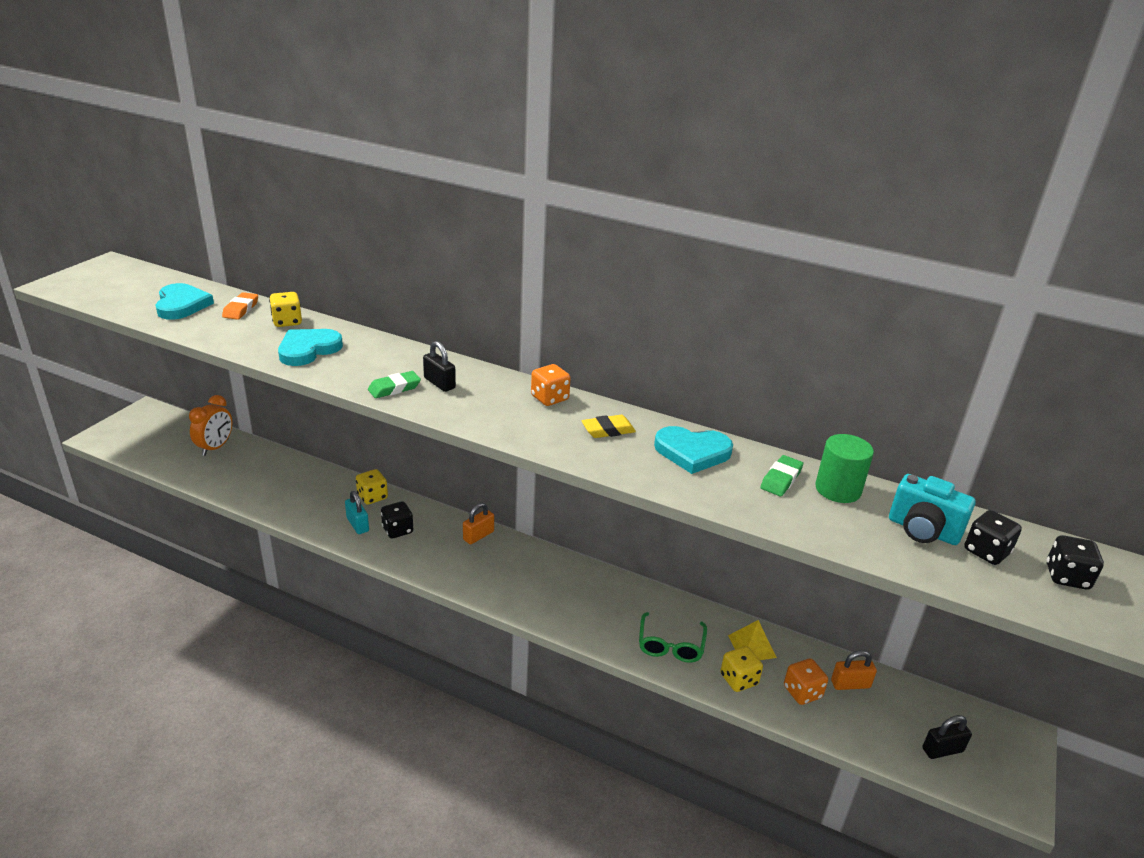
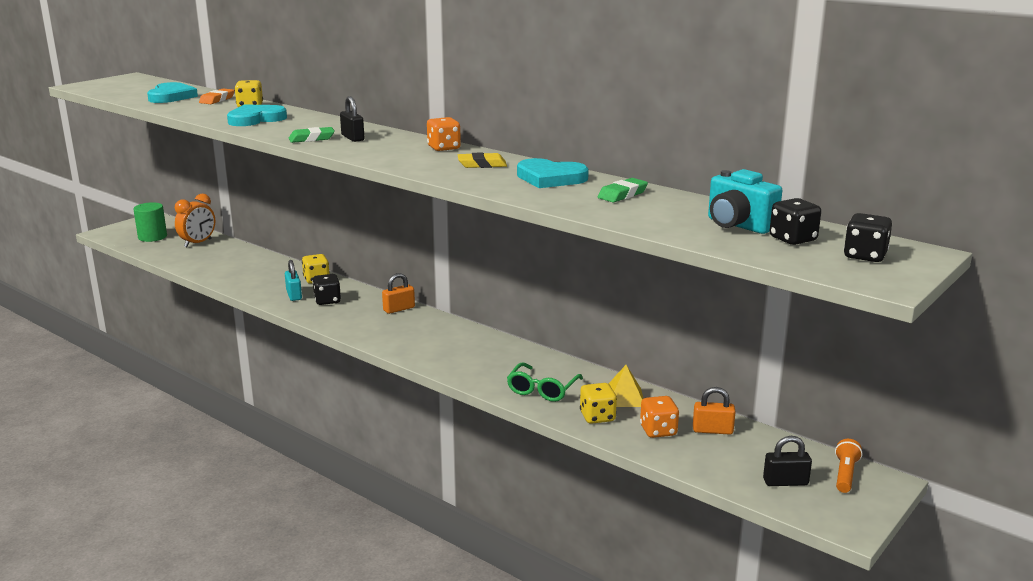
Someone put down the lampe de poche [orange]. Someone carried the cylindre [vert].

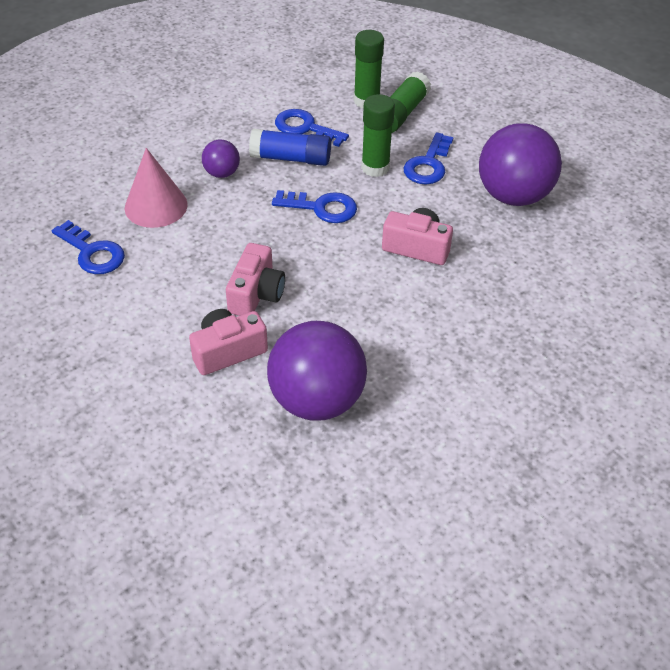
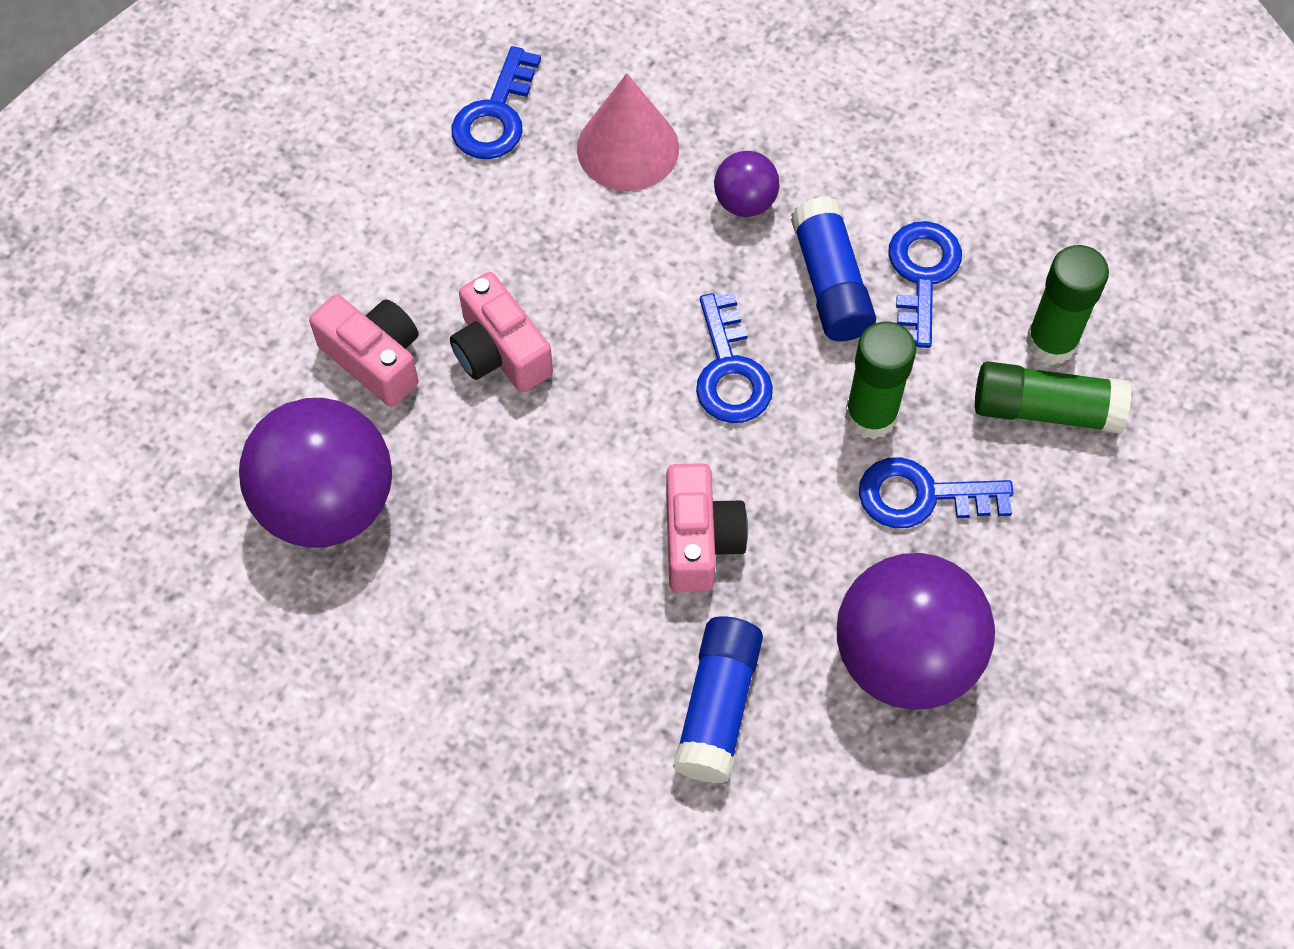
Someone put down the bâton de colle [bleu] (no. 1 from left). Someone rotated the appareil photo [rose] (no. 2 from left) by 60 degrees clockwise.

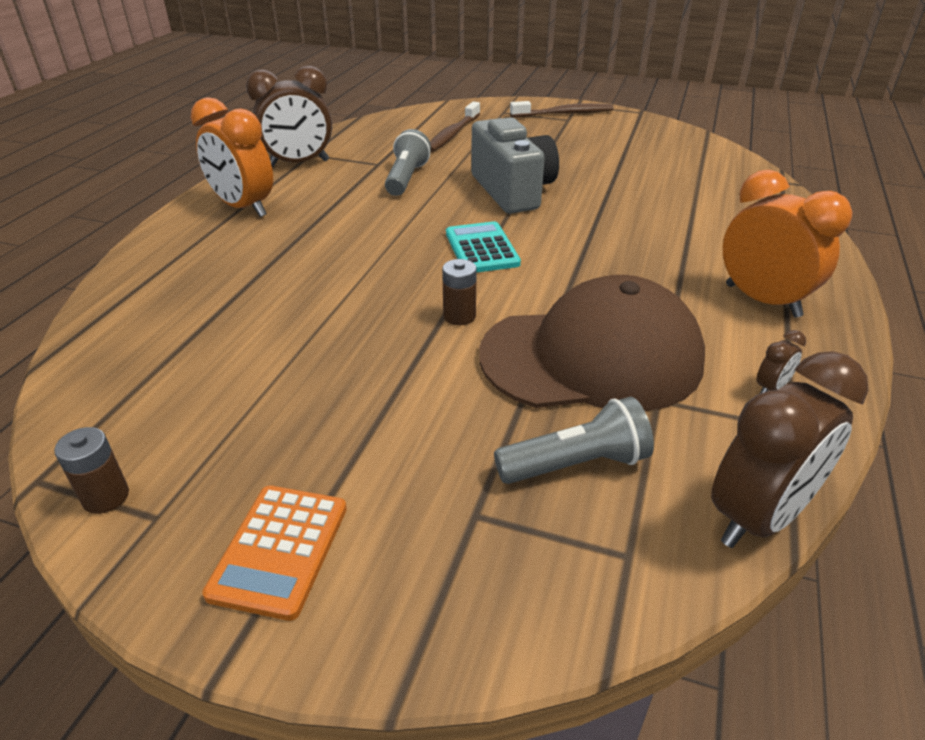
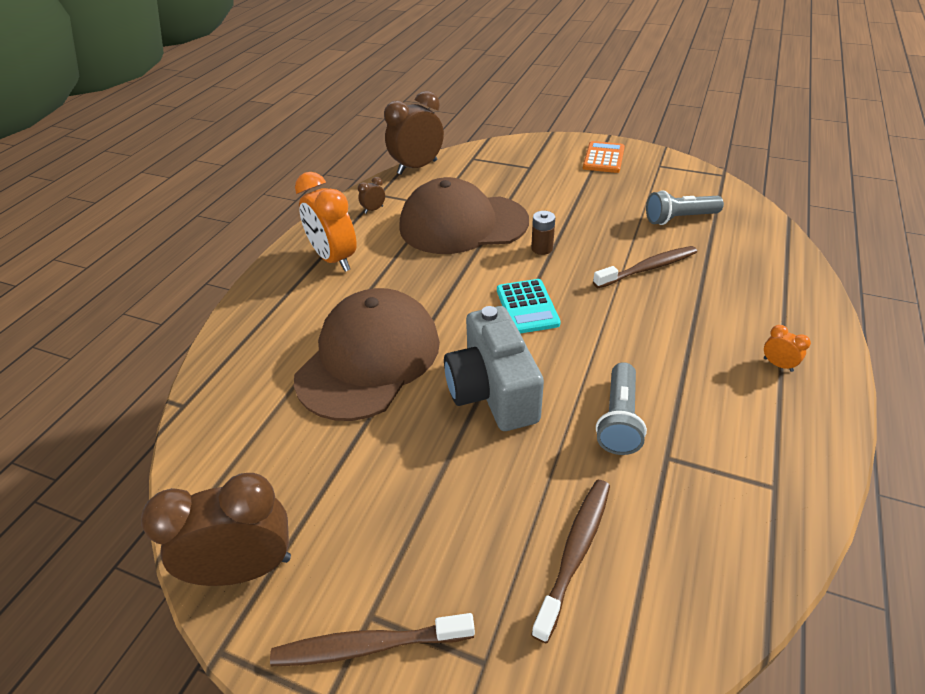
Someone took away the pile [marron] (no. 1 from left). Someone put down the casquette [marron] (no. 1 from left). Someone put down the brosse à dents [marron] (no. 3 from left). Someone carried the réveil [marron] (no. 1 from left). Someone carried the lampe de poche [gris] (no. 2 from left). Someone scaled the réveil [orange] (no. 1 from left in the first image) by 0.42.

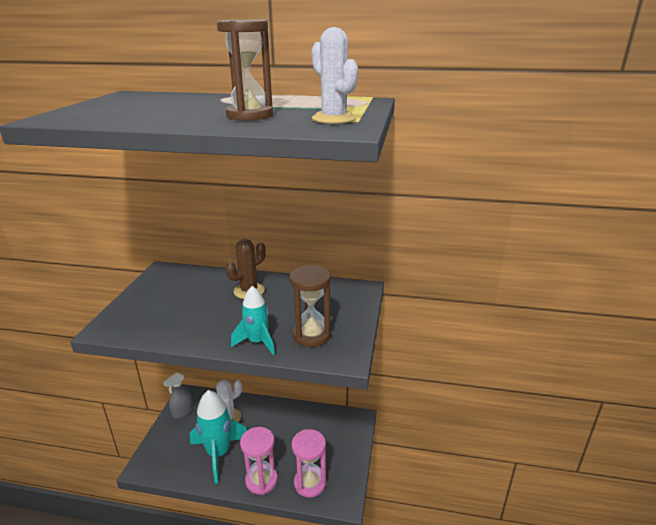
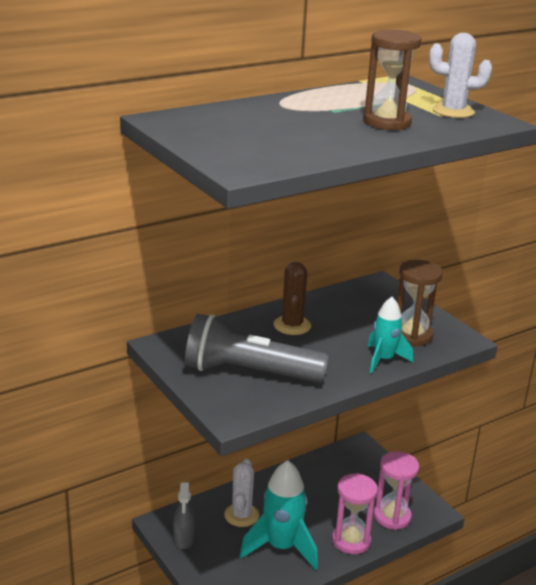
Someone put down the lampe de poche [gris].

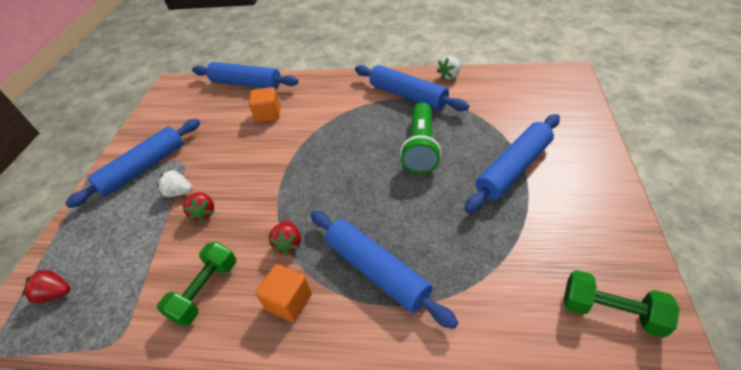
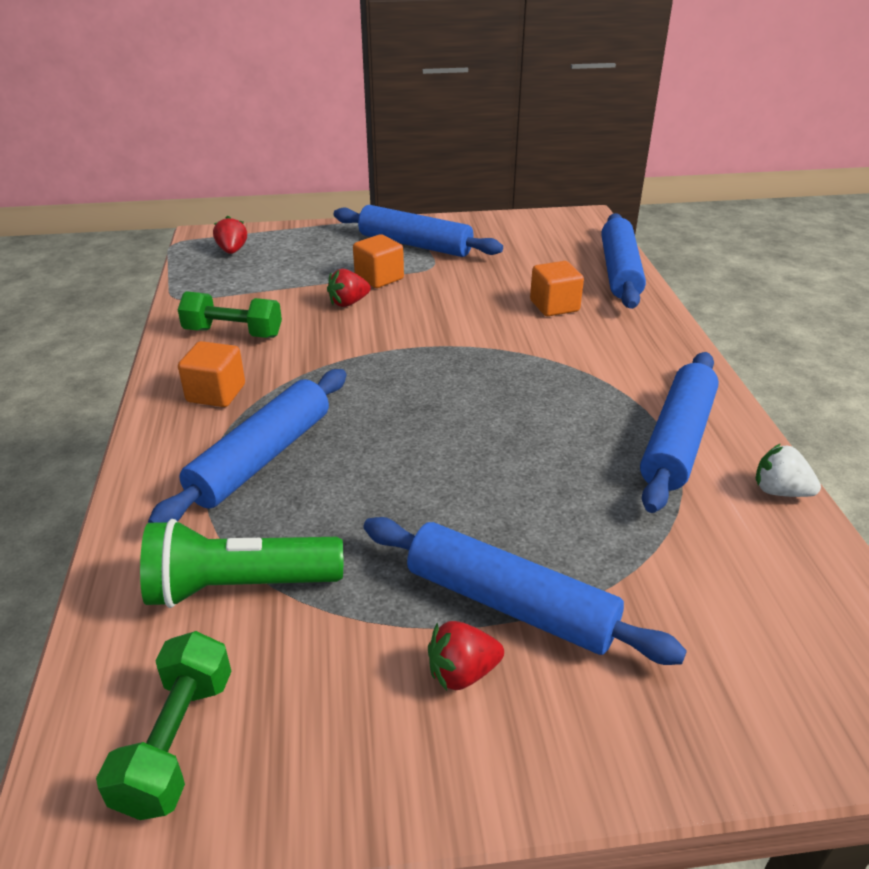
Someone carried the fraise [rouge] (no. 3 from left). Someone carried the lampe de poche [vert]. Someone swapped the fraise [blanc] (no. 1 from left) for the cube [orange] (no. 2 from left).

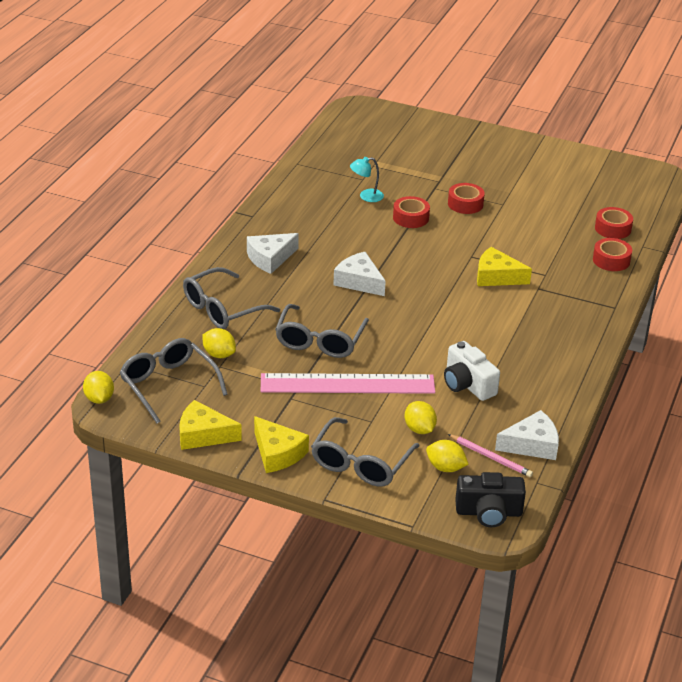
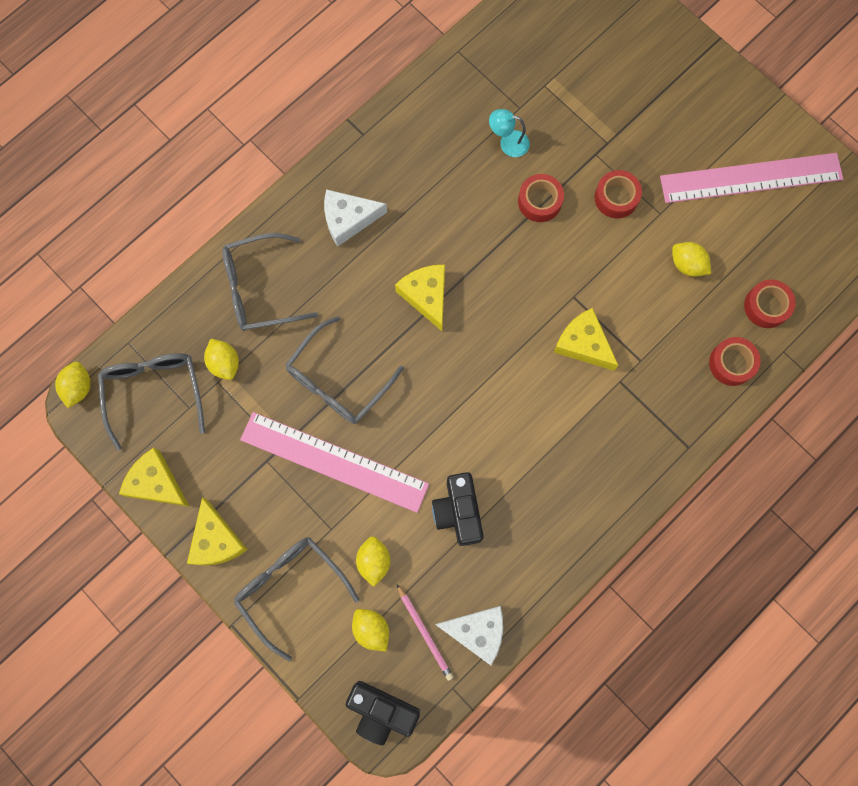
Someone put down the règle [rose] (no. 2 from left). Someone put down the citron [jaune] (no. 5 from left). Someone repainted the fromage [blanc] (no. 2 from left), which became the fromage [jaune] (no. 3 from left). Someone repainted the appareil photo [blanc], which became the appareil photo [noir] (no. 2 from left). Someone rotated the lunettes [gris] (no. 4 from left in the first image) by 90 degrees clockwise.

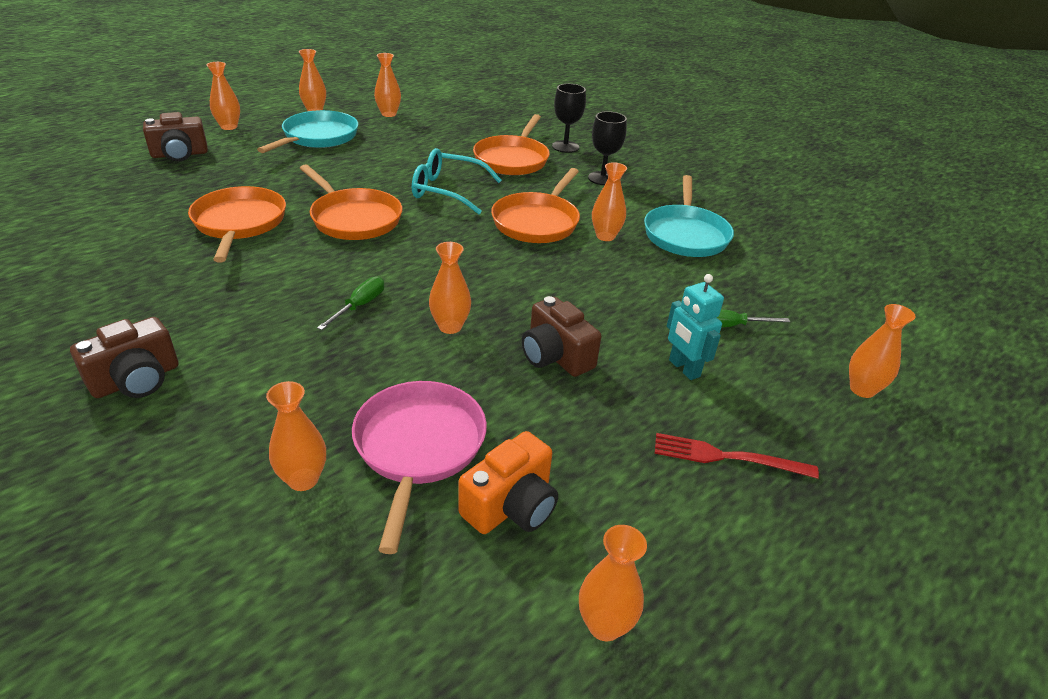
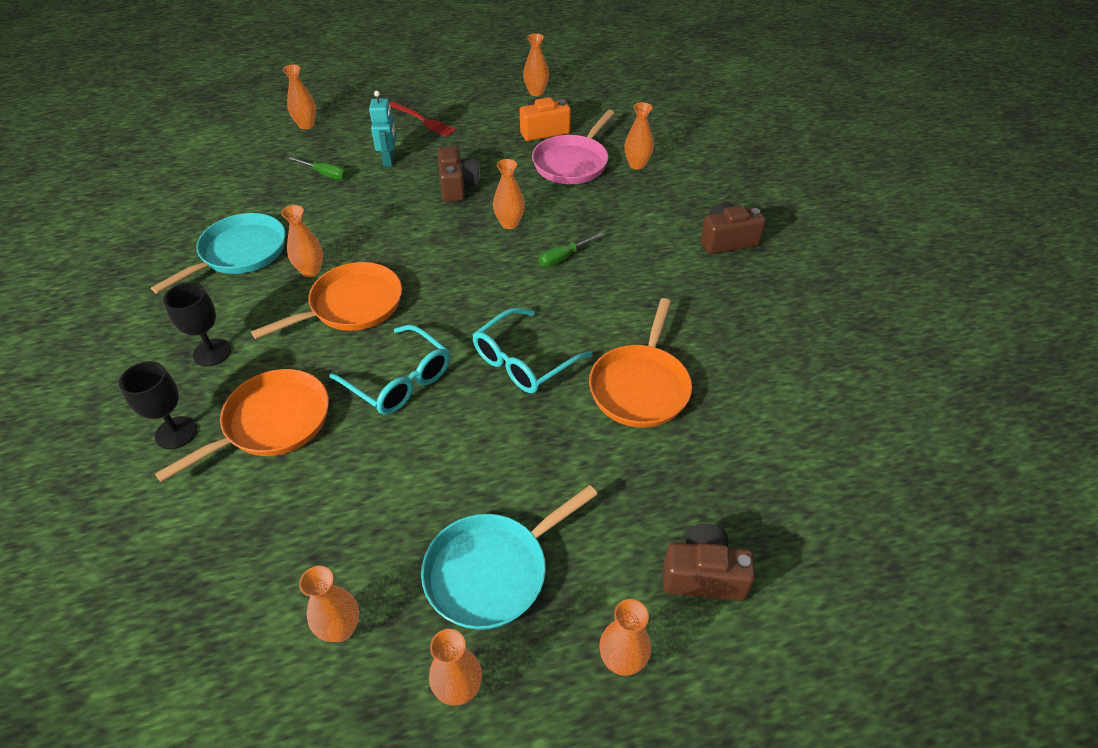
Someone swapped the poêle [orange] (no. 2 from left) for the lunettes [turquoise] (no. 2 from left).

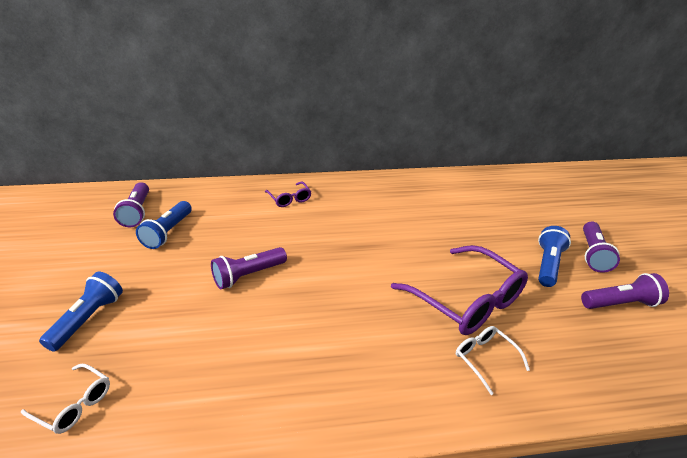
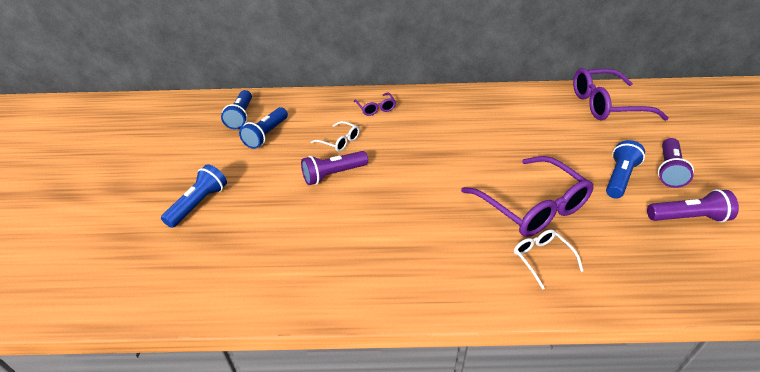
Someone put down the lunettes [violet] (no. 3 from left). Someone carried the lunettes [blanc] (no. 1 from left). Someone repainted the lampe de poche [violet] (no. 1 from left), which became the lampe de poche [bleu] (no. 2 from left).

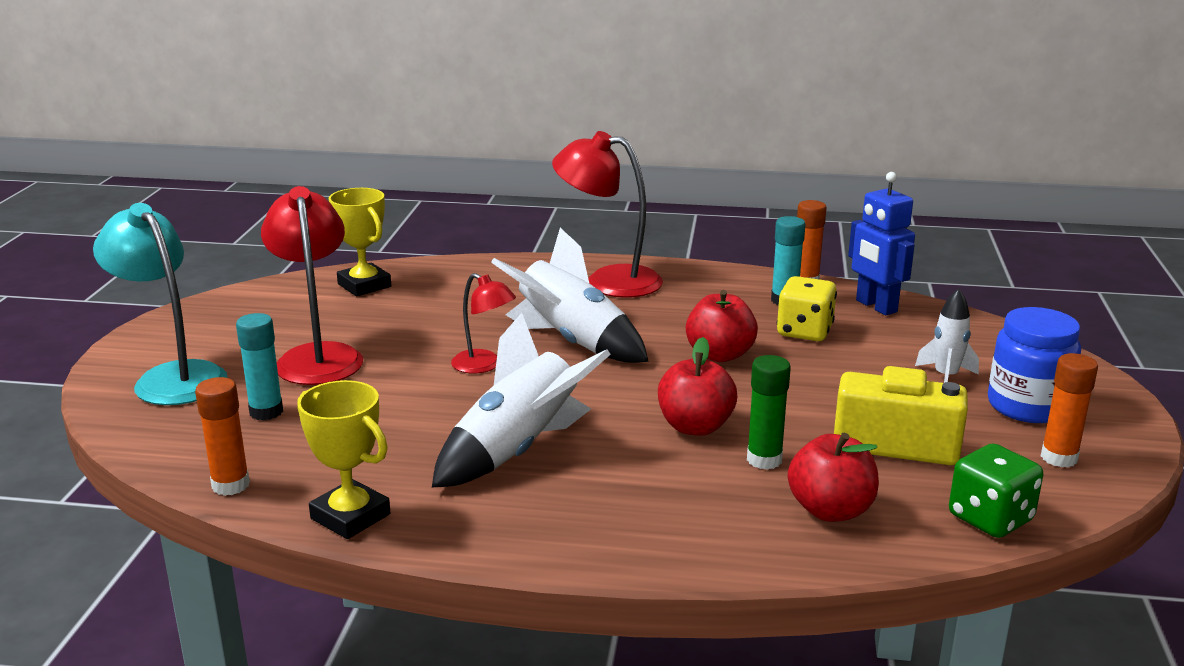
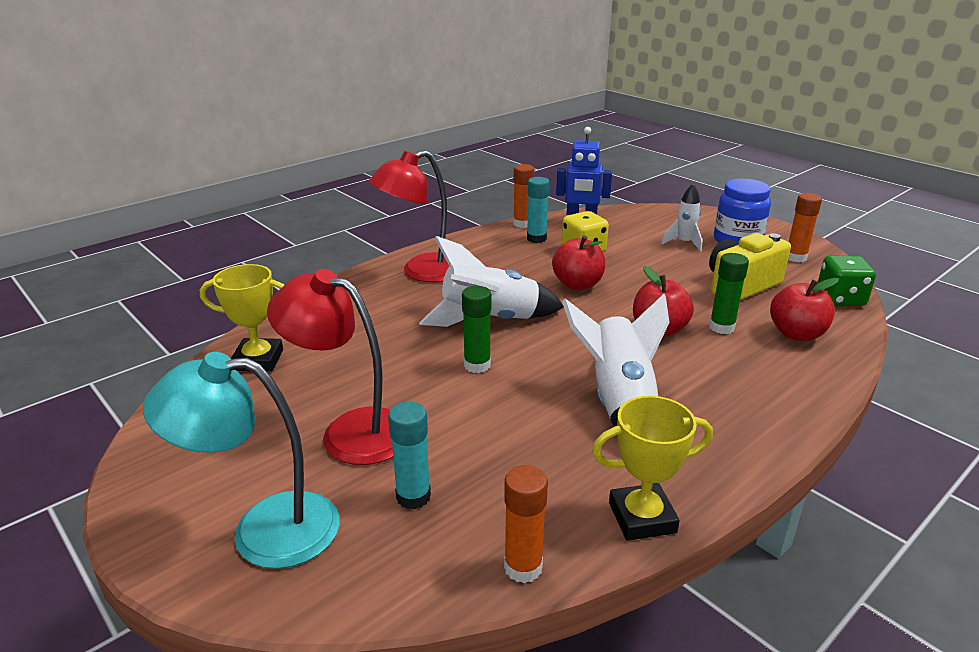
Someone swapped the lampe [rouge] (no. 2 from left) for the bâton de colle [vert] (no. 1 from left).

